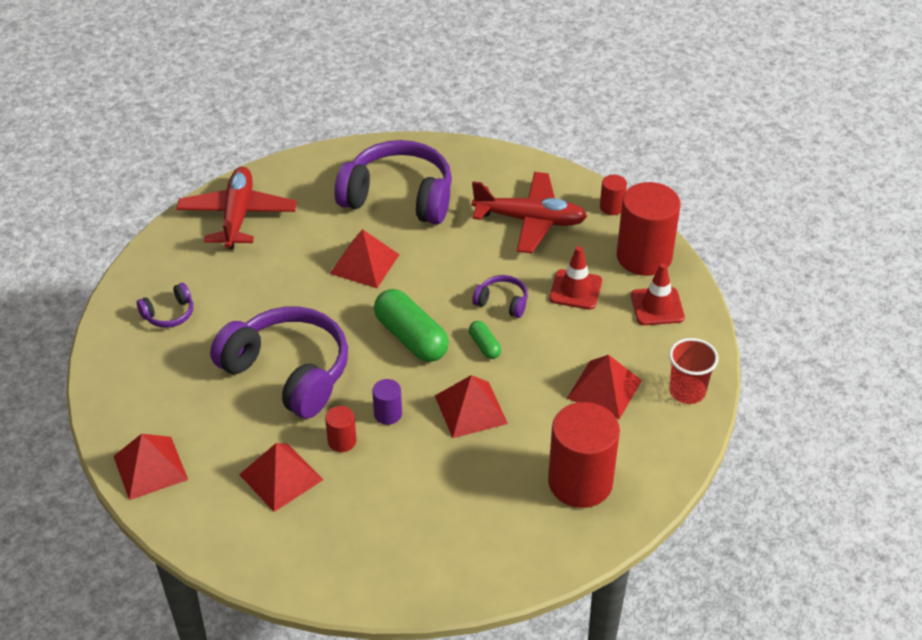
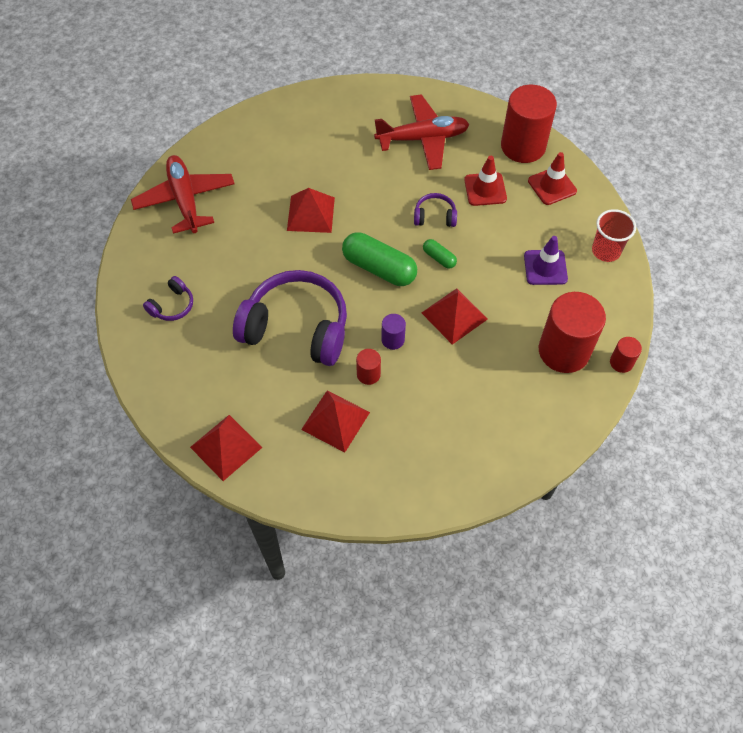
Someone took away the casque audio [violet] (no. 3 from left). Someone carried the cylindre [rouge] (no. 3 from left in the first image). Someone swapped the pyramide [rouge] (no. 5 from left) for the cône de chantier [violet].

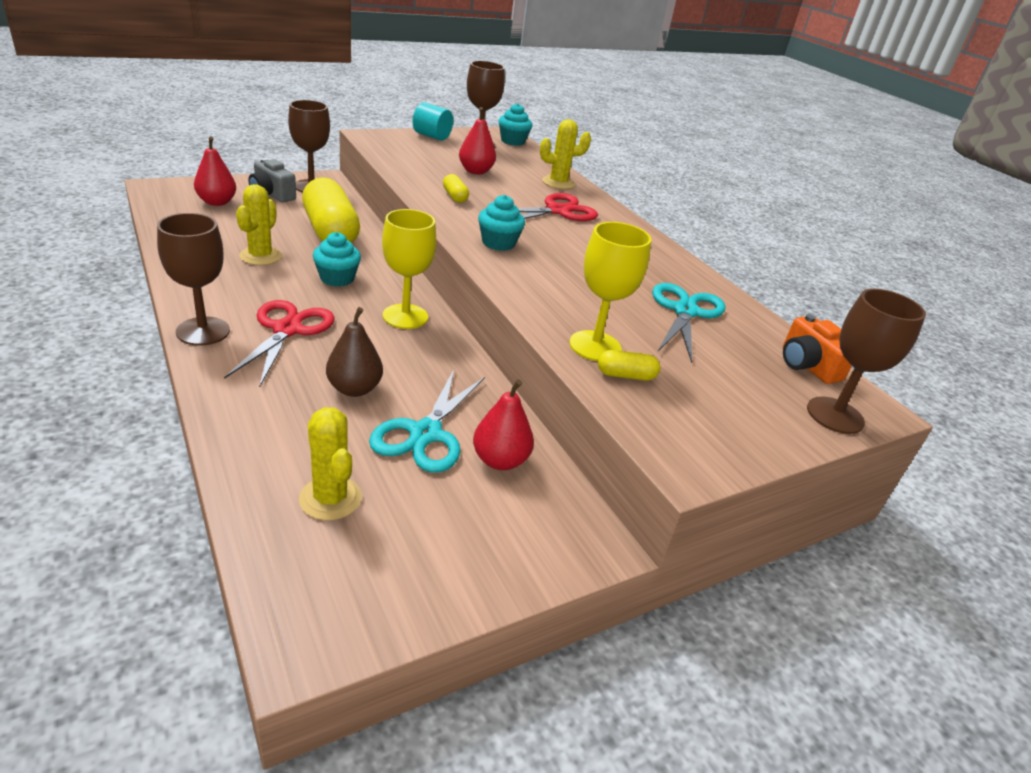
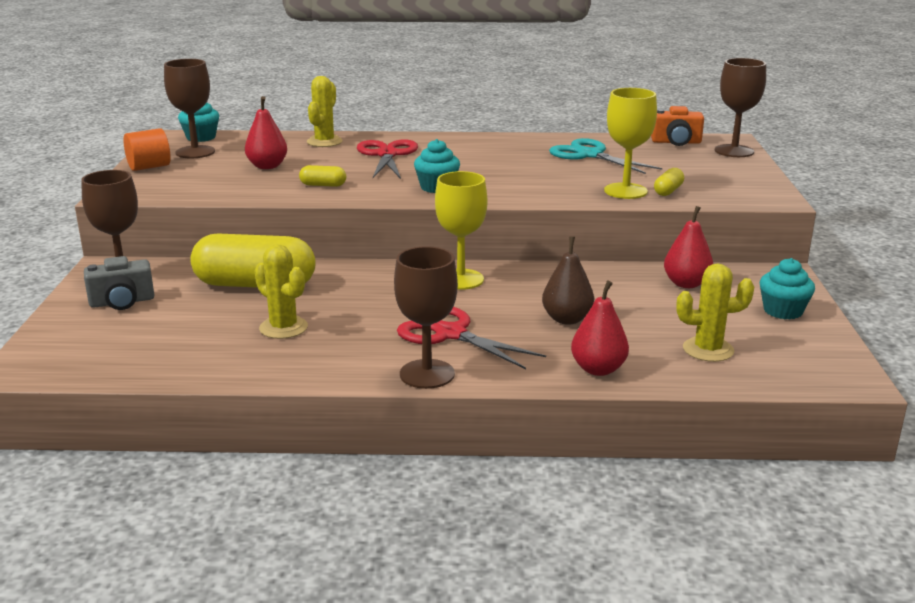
Someone took away the ciseaux [turquoise] (no. 1 from left). Someone carried the poire [rouge] (no. 1 from left in the first image). Someone carried the muffin [turquoise] (no. 1 from left in the first image). Someone repainted the cylindre [turquoise], which became the cylindre [orange].

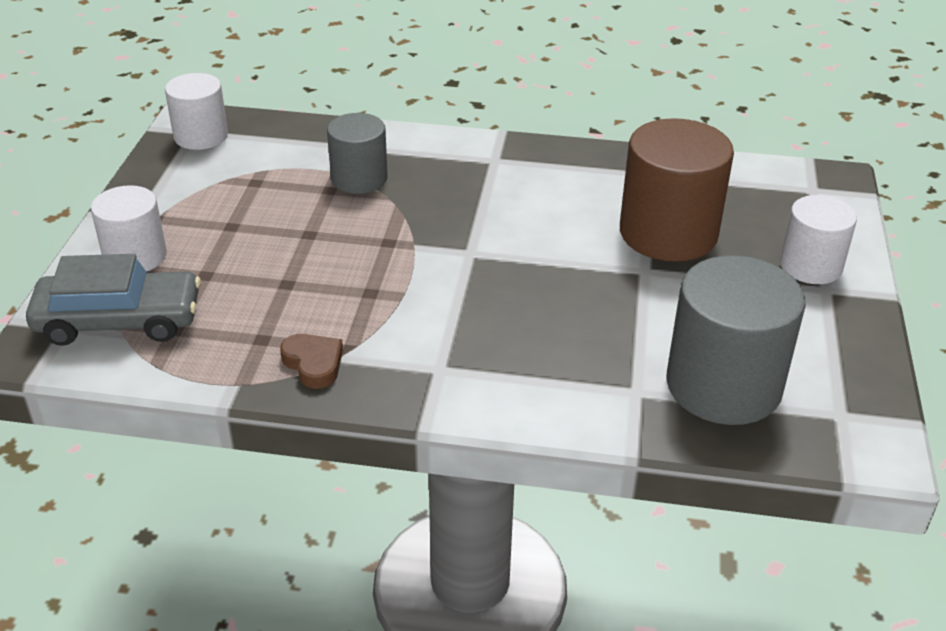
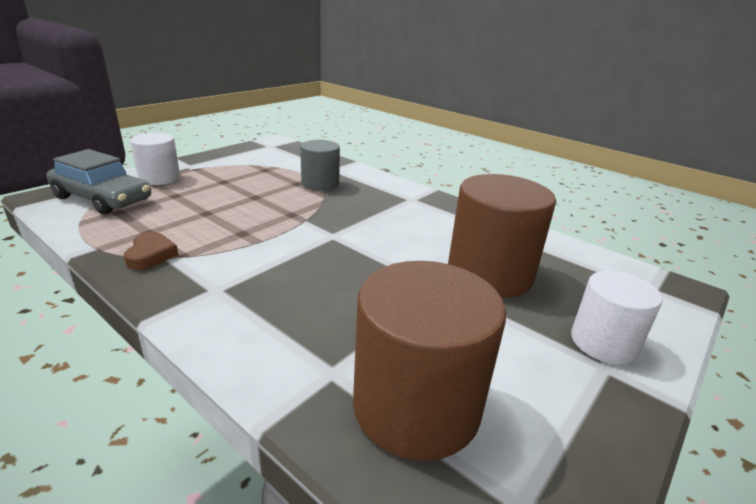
Someone took away the cylindre [blanc] (no. 2 from left). Someone repainted the cylindre [gris] (no. 2 from left), which became the cylindre [marron] (no. 1 from left).

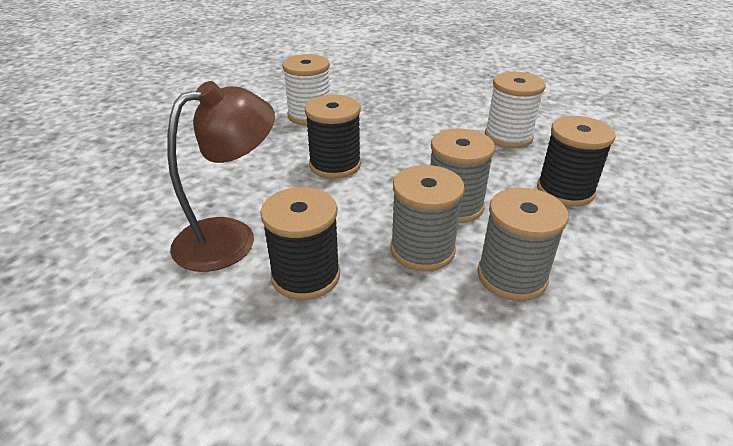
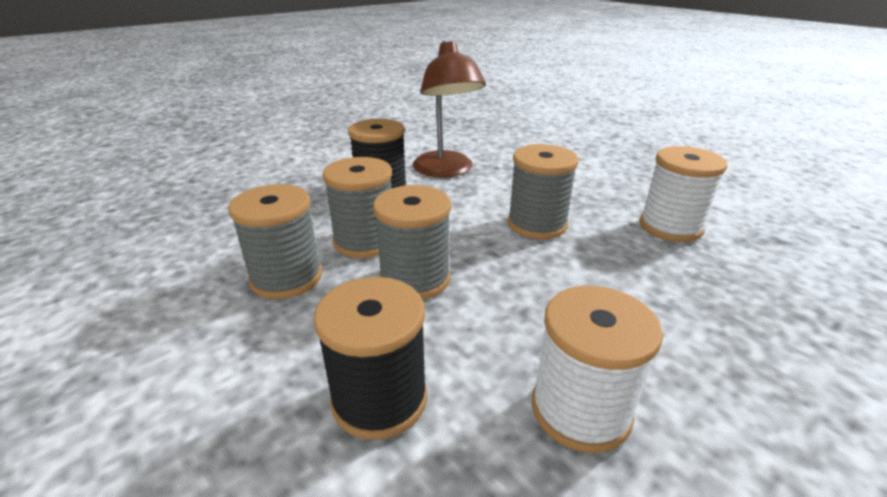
Someone repainted the bobine [noir] (no. 2 from left), which became the bobine [gris] (no. 4 from left).

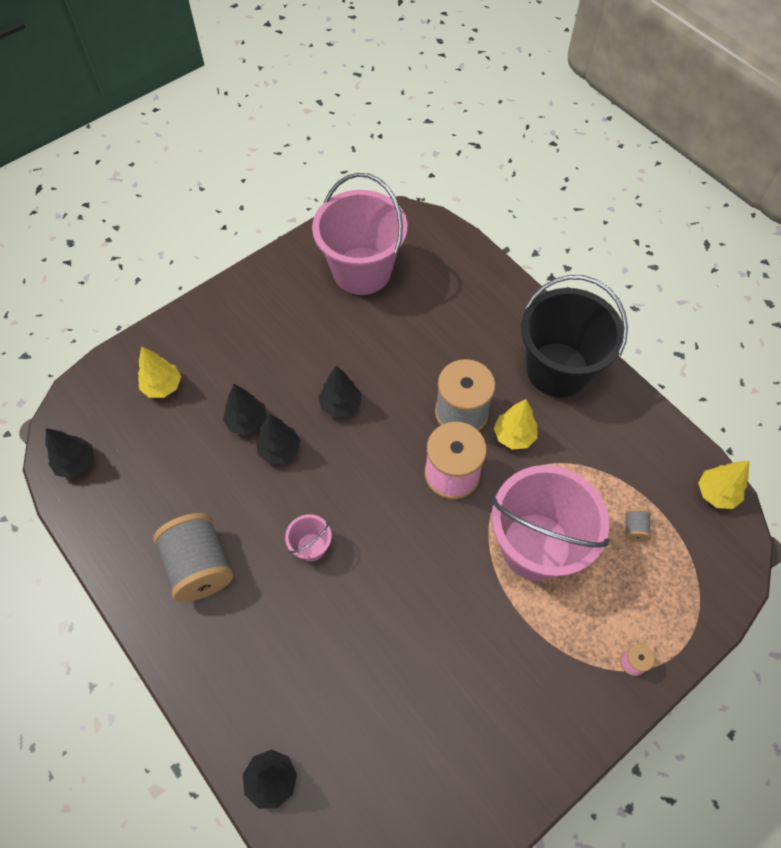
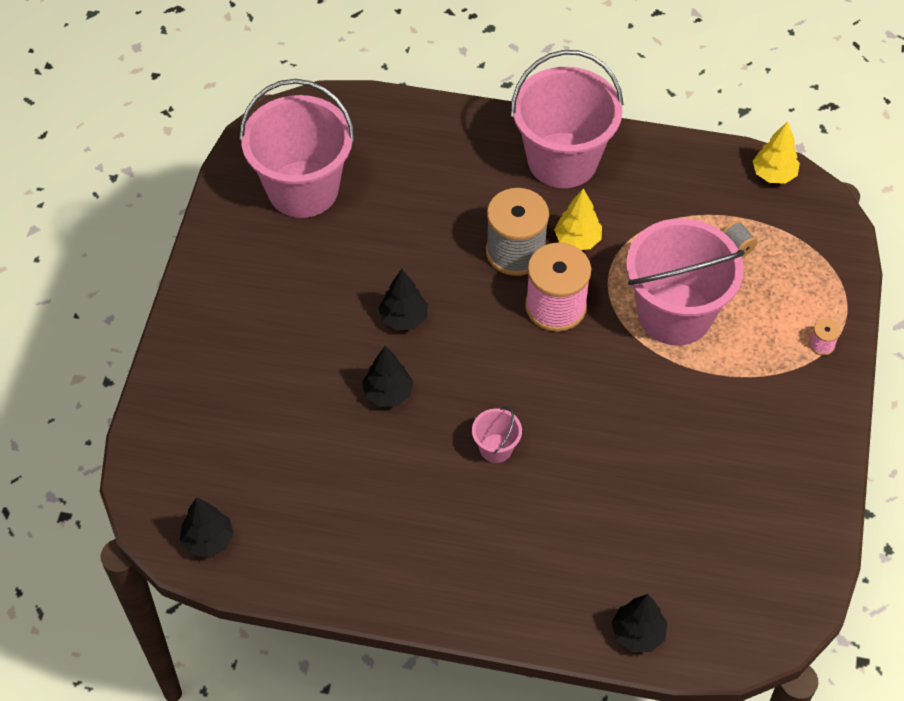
Someone took away the arbre [jaune] (no. 1 from left). Someone took away the bobine [gris] (no. 1 from left). Someone took away the arbre [noir] (no. 2 from left). Someone repainted the seau [noir], which became the seau [rose] (no. 3 from left).

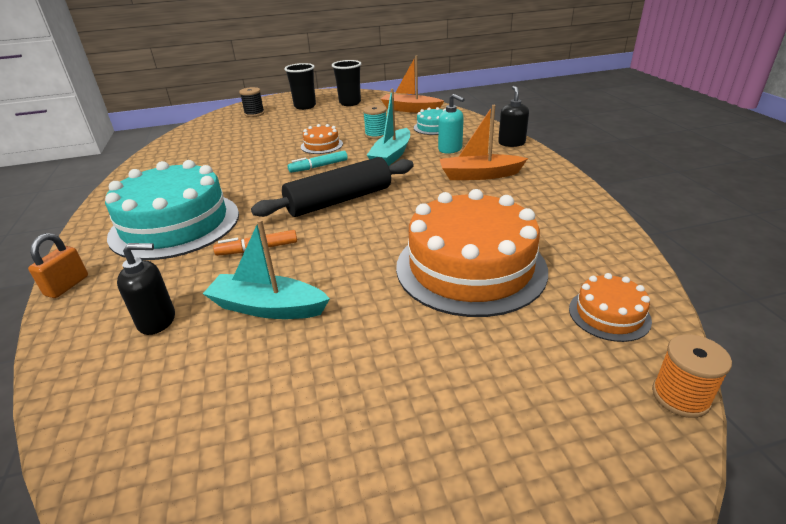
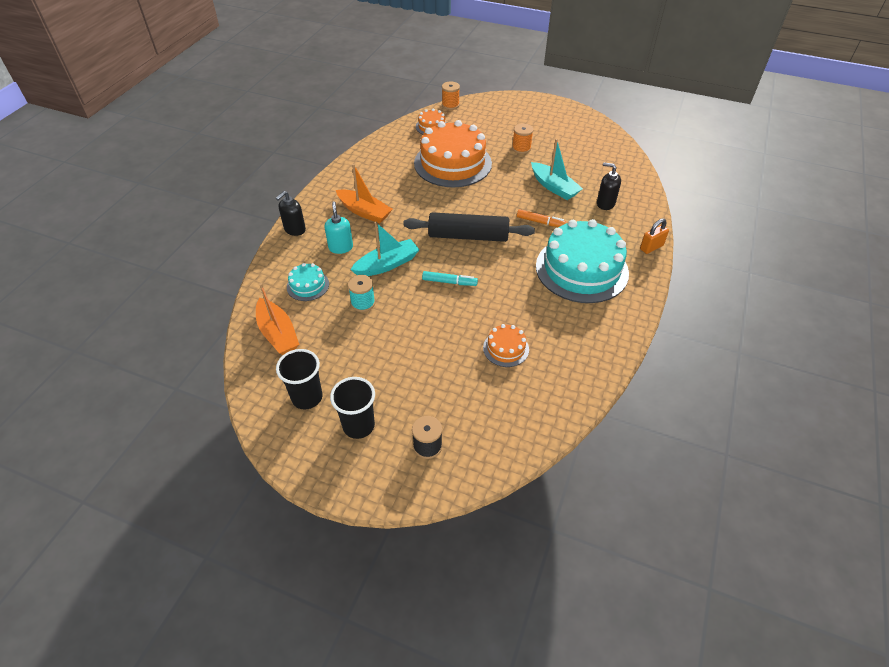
Someone put down the bobine [orange] (no. 2 from left). Someone carried the gâteau [orange] (no. 1 from left in the first image).

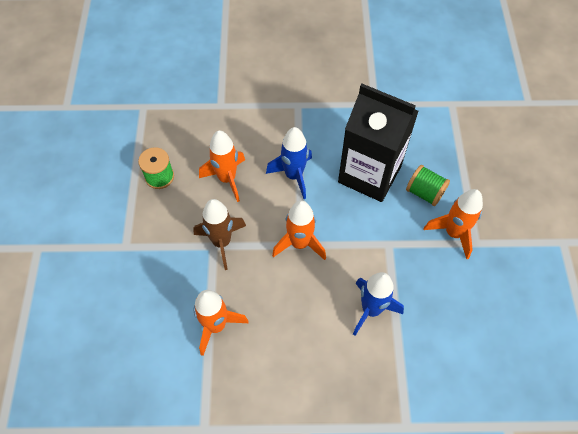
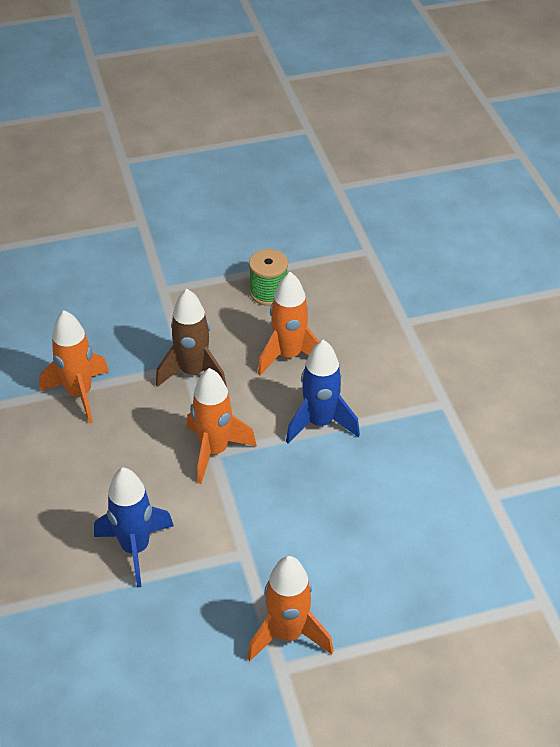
Someone took away the brique de lait [noir]. Someone took away the bobine [vert] (no. 2 from left).

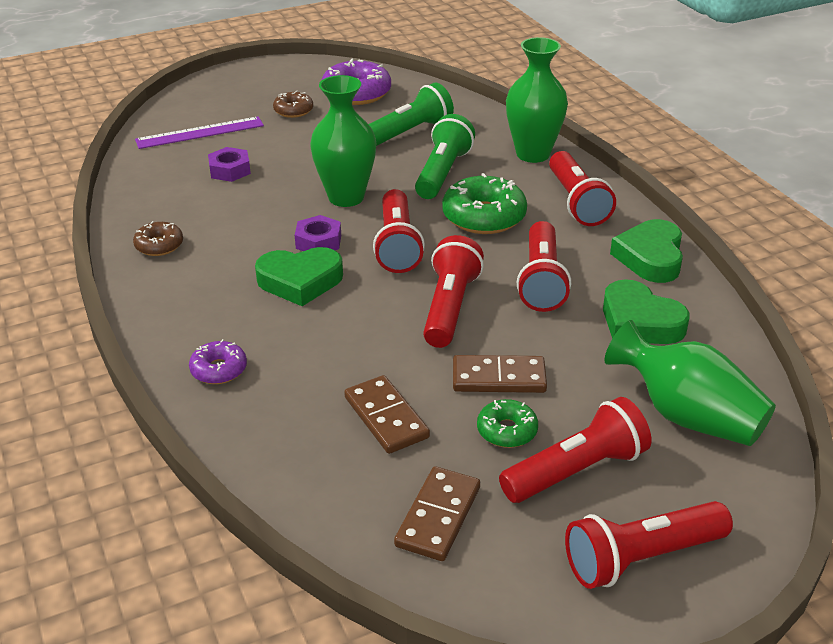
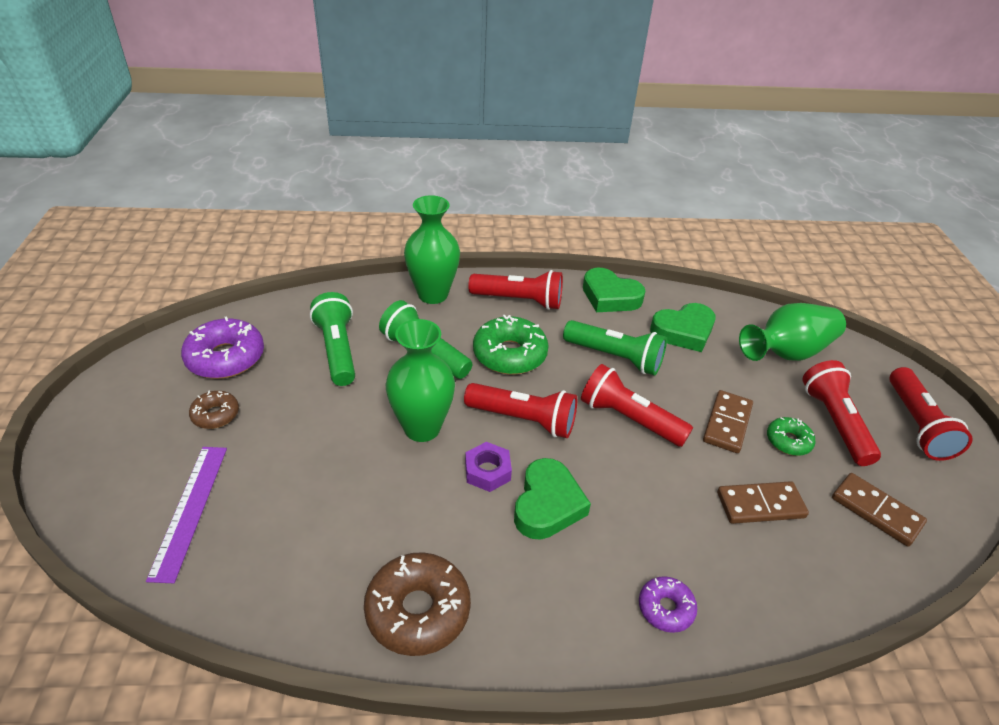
Someone took away the écrou [violet] (no. 1 from left). Someone repainted the lampe de poche [rouge] (no. 3 from left), which became the lampe de poche [vert] (no. 3 from left). Someone scaled the beignet [marron] (no. 1 from left in the first image) by 1.79.

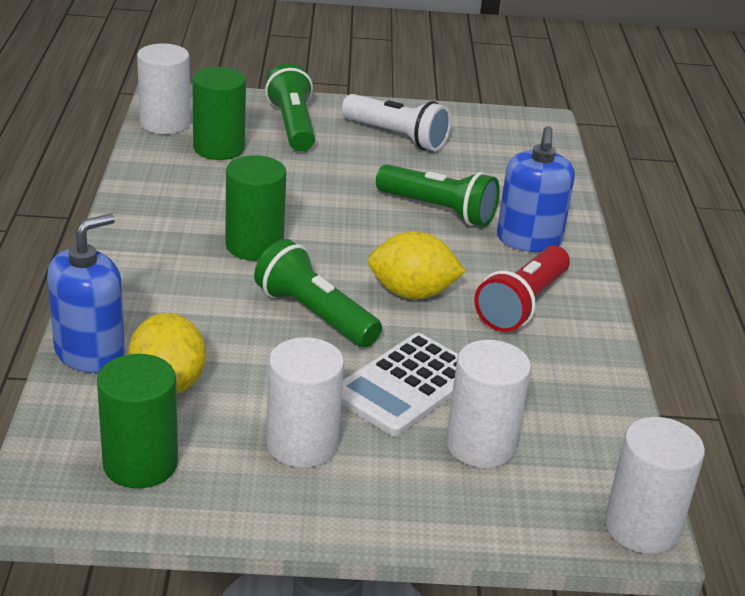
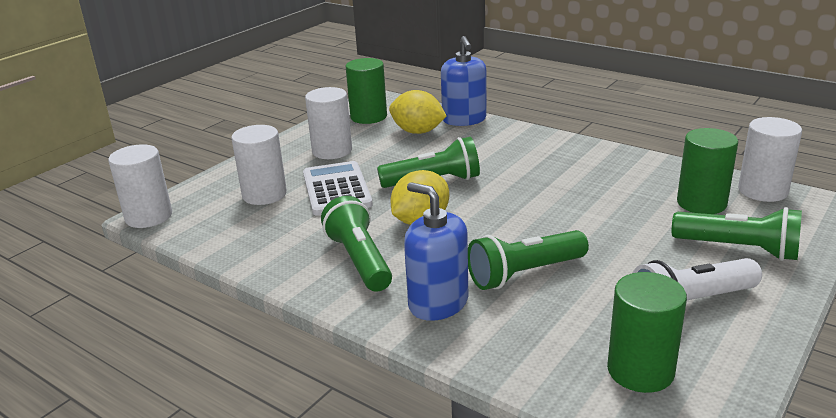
Someone carried the cylindre [vert] (no. 3 from left in the first image). Someone repainted the lampe de poche [rouge], which became the lampe de poche [vert] (no. 1 from left).

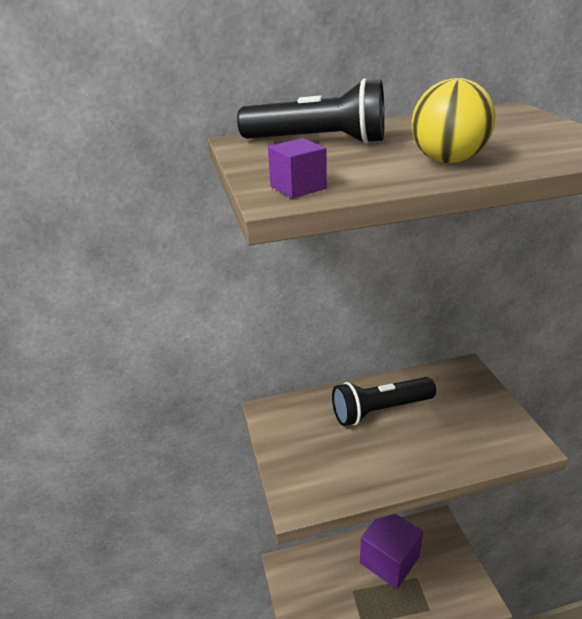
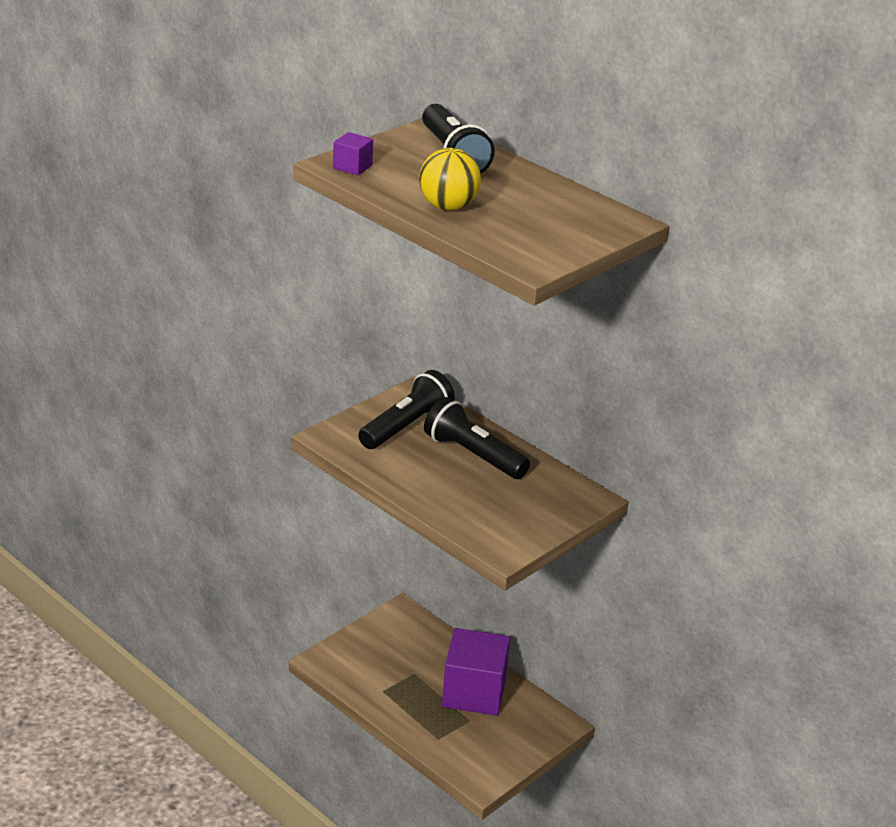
Someone put down the lampe de poche [noir] (no. 1 from left).

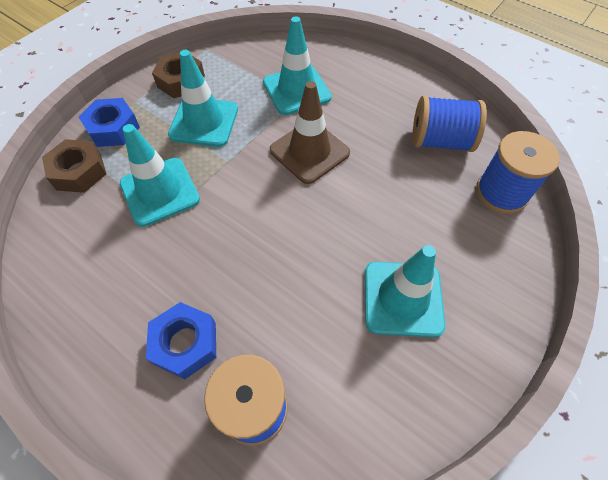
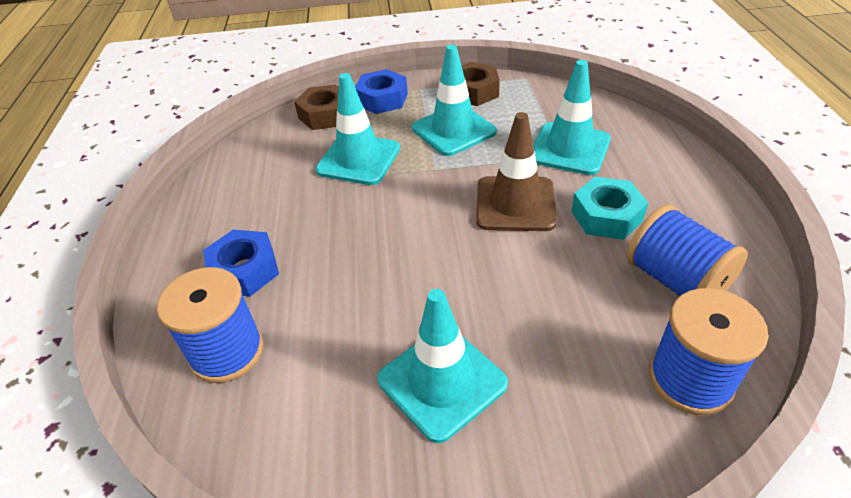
Someone put down the écrou [turquoise].

